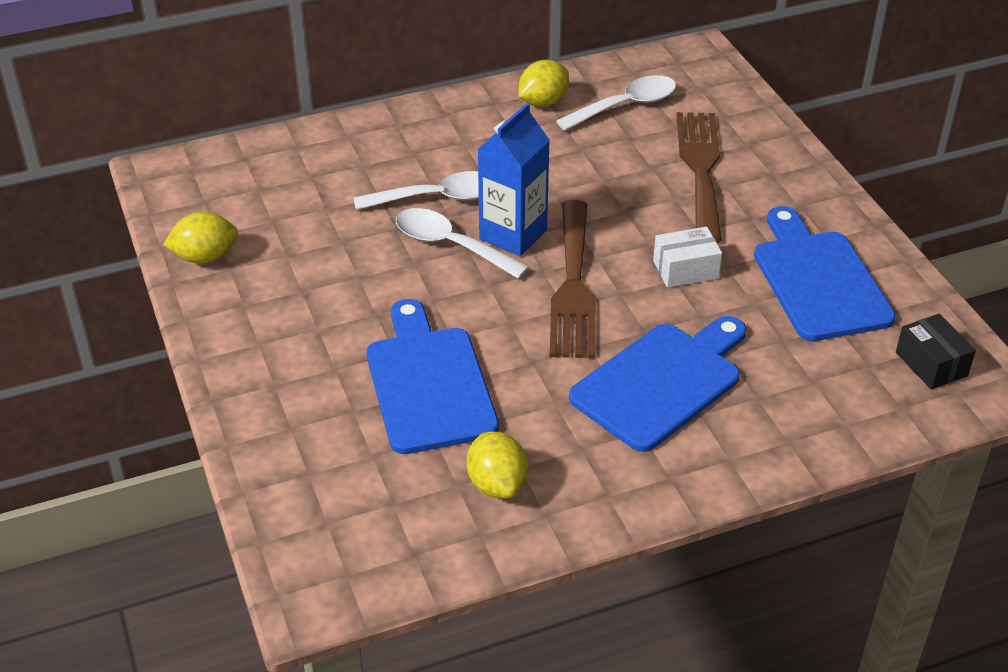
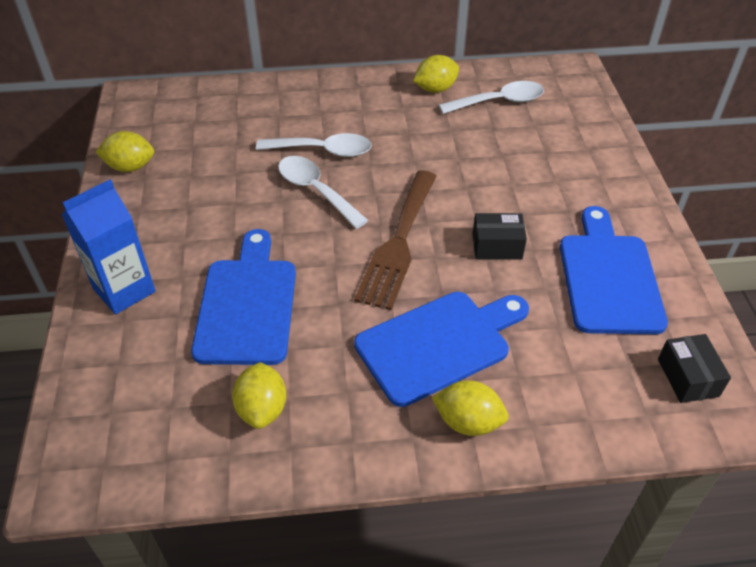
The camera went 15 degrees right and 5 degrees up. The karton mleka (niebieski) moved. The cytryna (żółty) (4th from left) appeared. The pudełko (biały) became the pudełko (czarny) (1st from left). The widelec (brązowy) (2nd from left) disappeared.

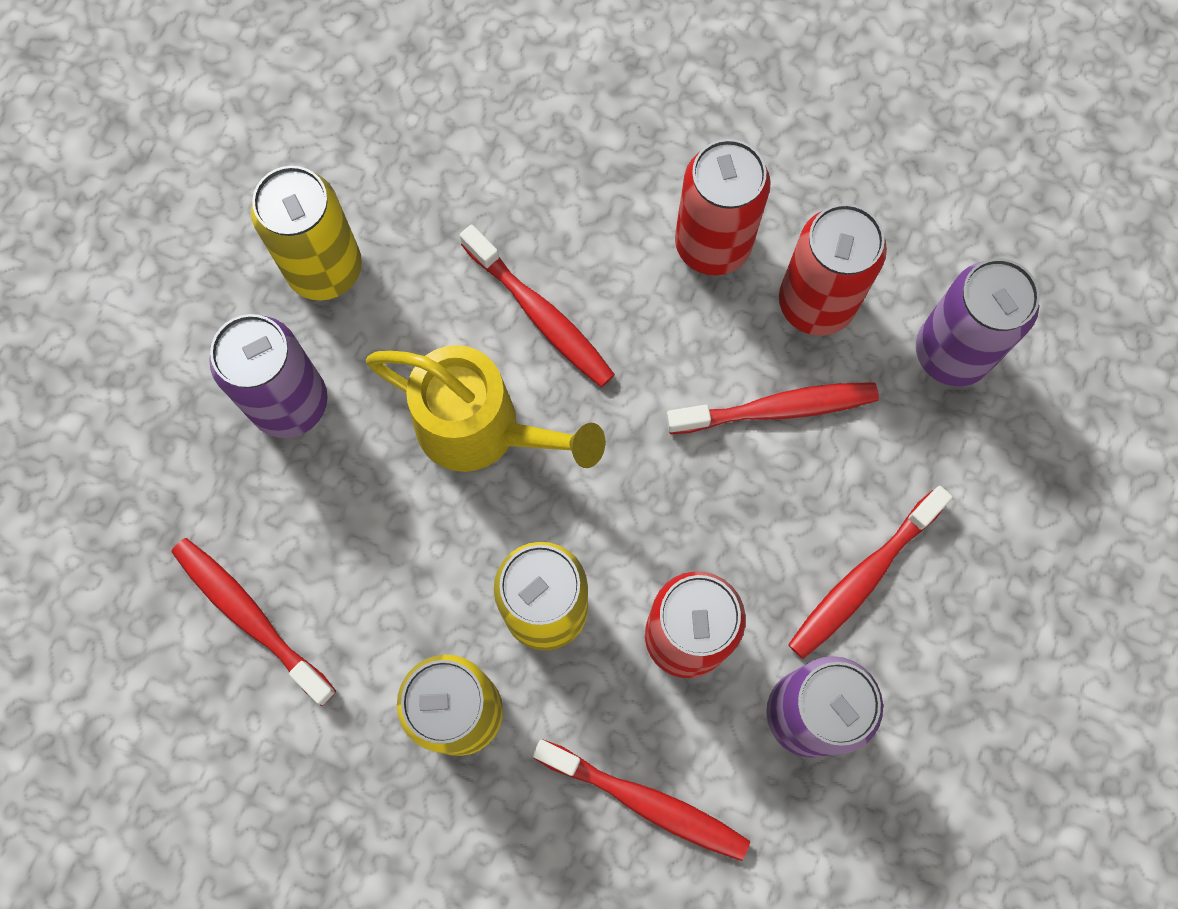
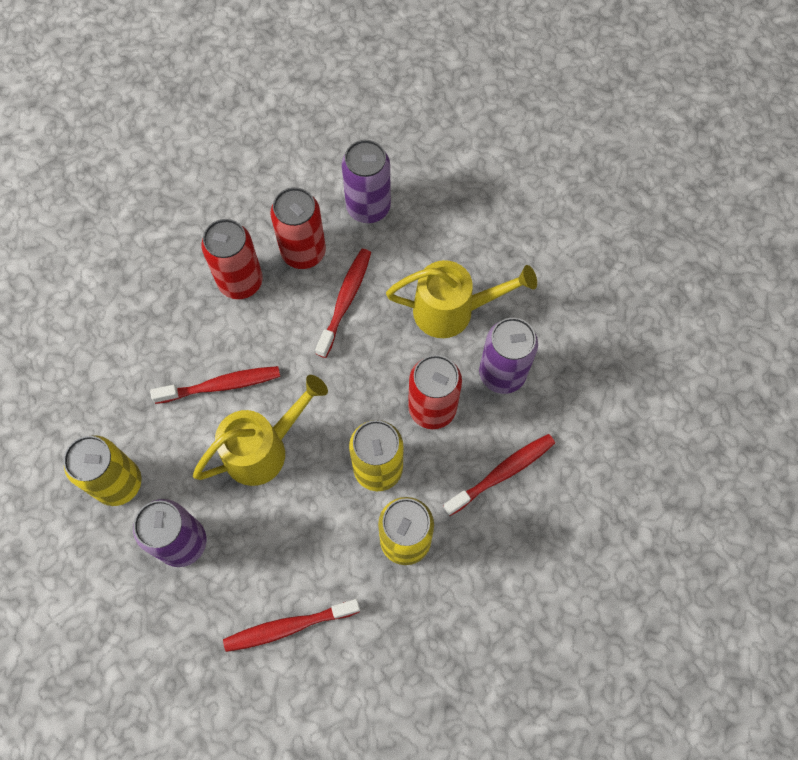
The camera went 60 degrees left and 5 degrees down. The szczoteczka do zębów (czerwony) (5th from left) was replaced by the konewka (żółty) (2nd from left).

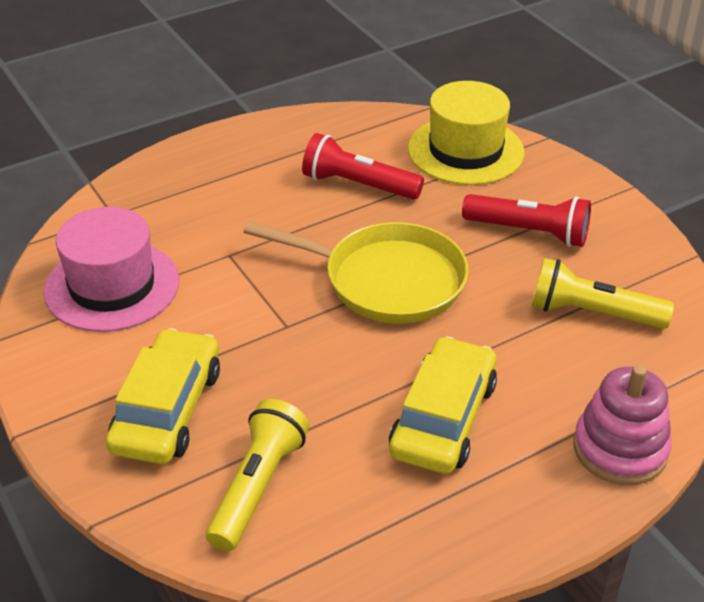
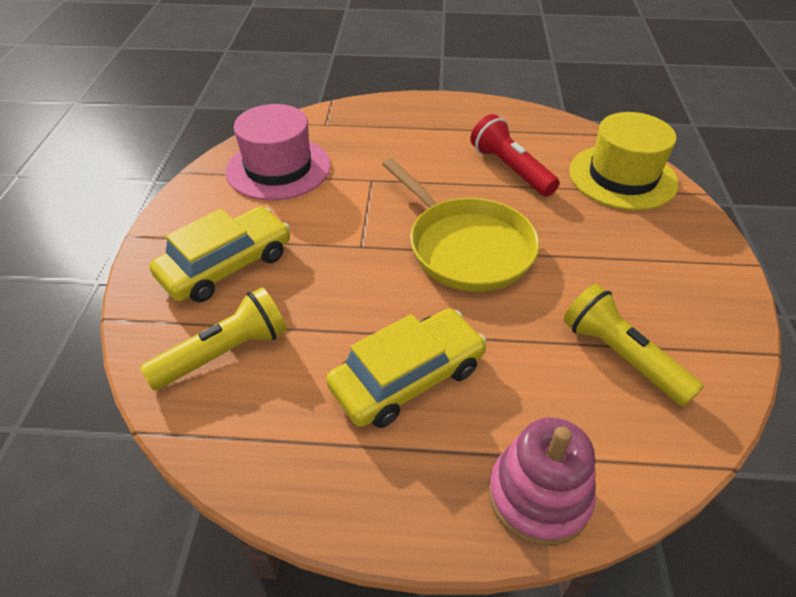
The camera went 35 degrees right and 5 degrees up. The latarka (czerwony) (2nd from left) disappeared.

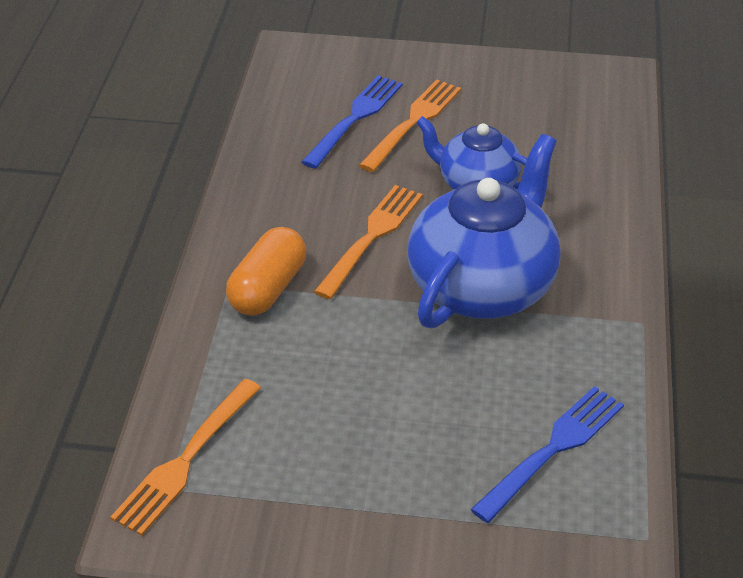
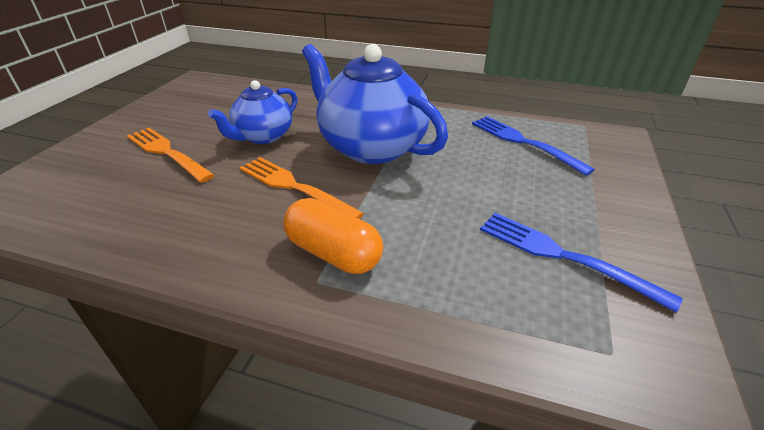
The camera went 80 degrees left and 5 degrees down. The widelec (niebieski) (1st from left in the first image) moved. The widelec (pomarańczowy) (1st from left) disappeared.

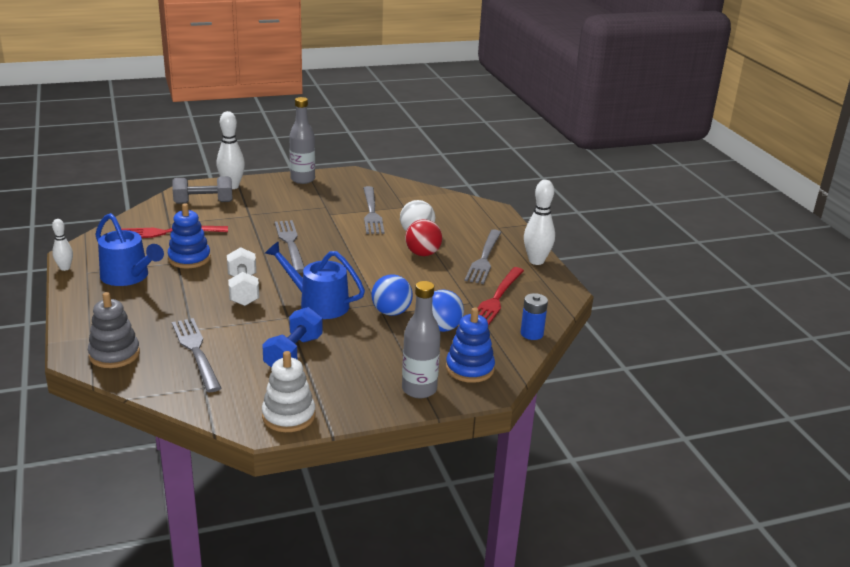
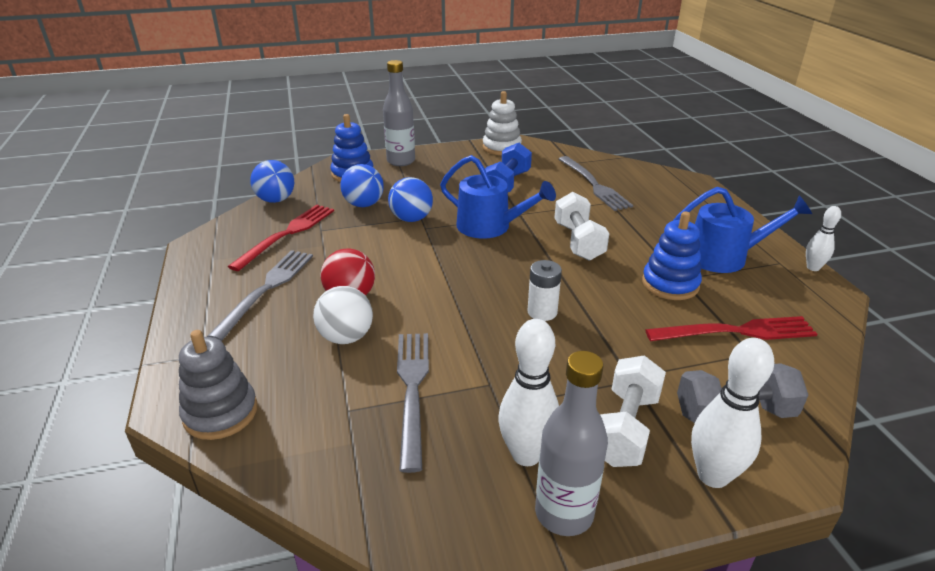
The camera went 175 degrees left and 5 degrees up. The zabawka nakładanka (szary) moved. The bateria (niebieski) was replaced by the piłka (niebieski) (1st from left). The kręgiel (biały) (3rd from left in the first image) moved. The widelec (szary) (2nd from left) was replaced by the bateria (biały). The hantel (biały) (2nd from left) appeared. The konewka (niebieski) (1st from left in the first image) turned 135 degrees clockwise.

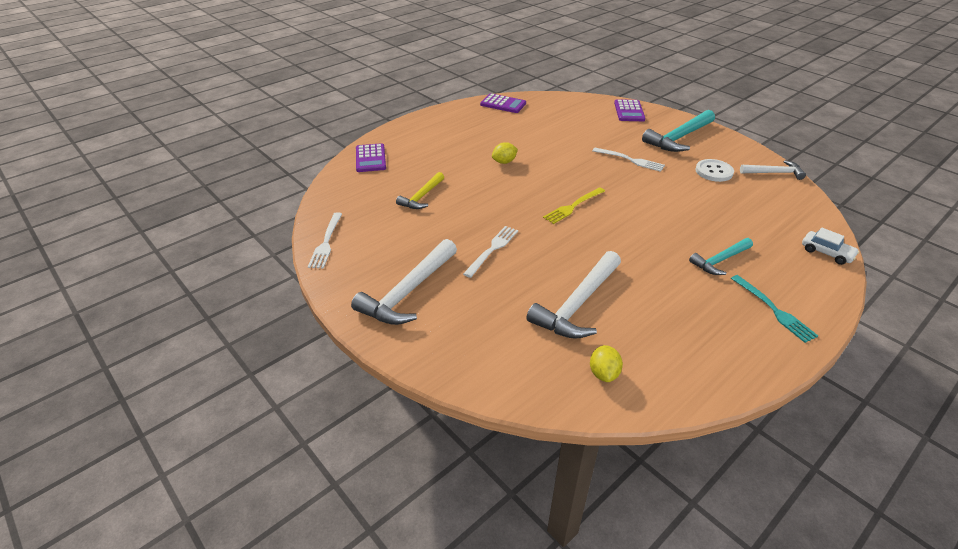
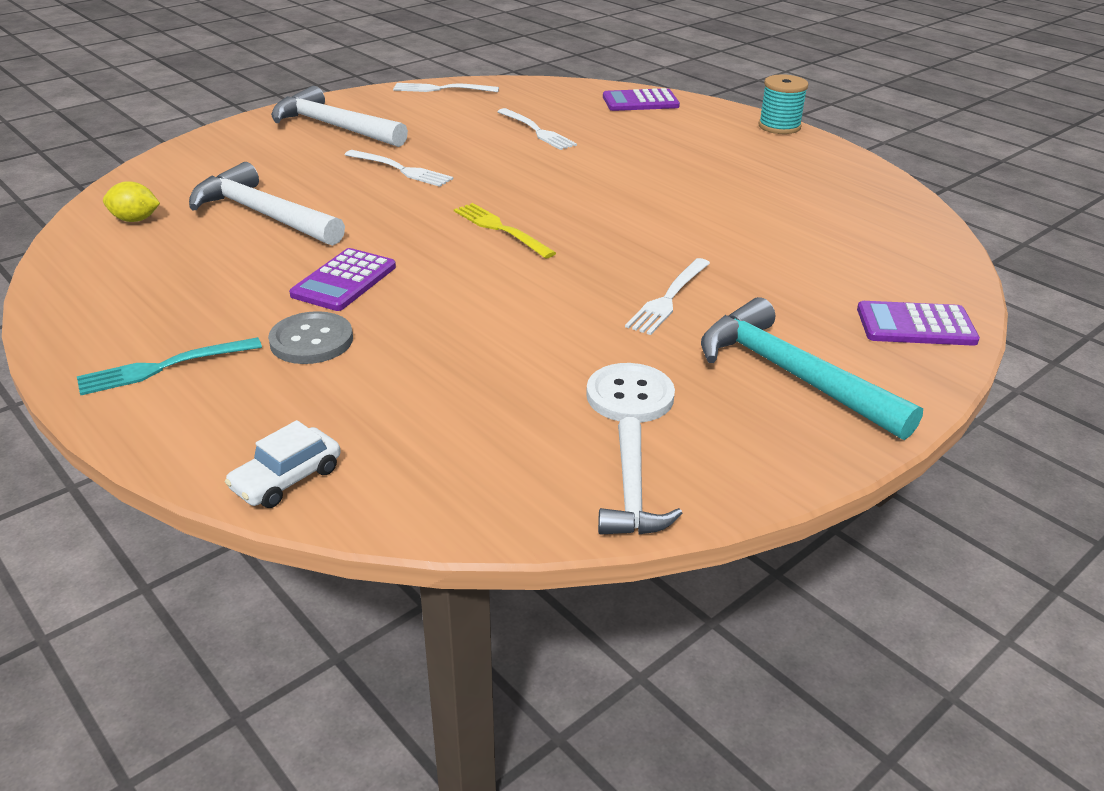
The camera went 90 degrees right and 5 degrees down. The młotek (turkusowy) (2nd from left) was replaced by the guzik (szary). The kalkulator (fioletowy) (2nd from left in the first image) moved. The młotek (żółty) was replaced by the widelec (biały) (3rd from left). The szpulka (turkusowy) appeared. The cytryna (żółty) (1st from left) disappeared.

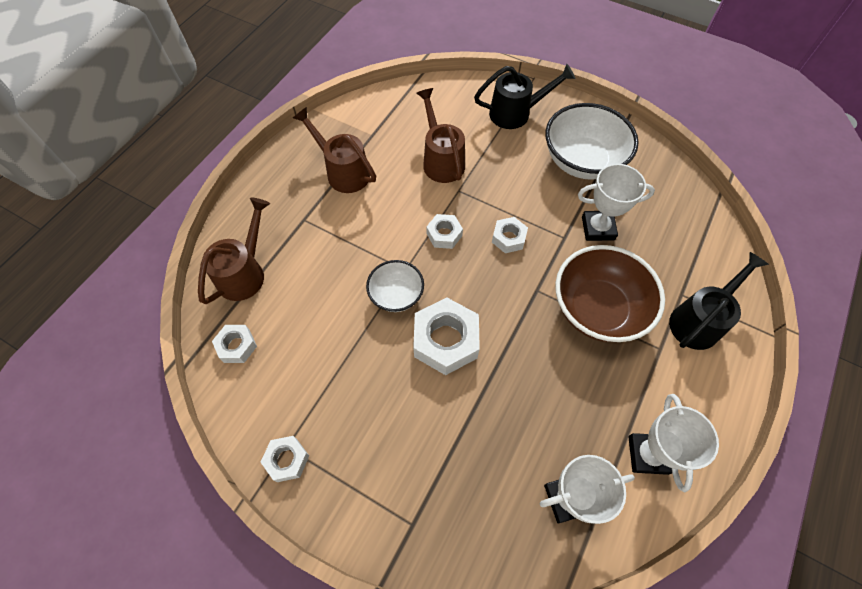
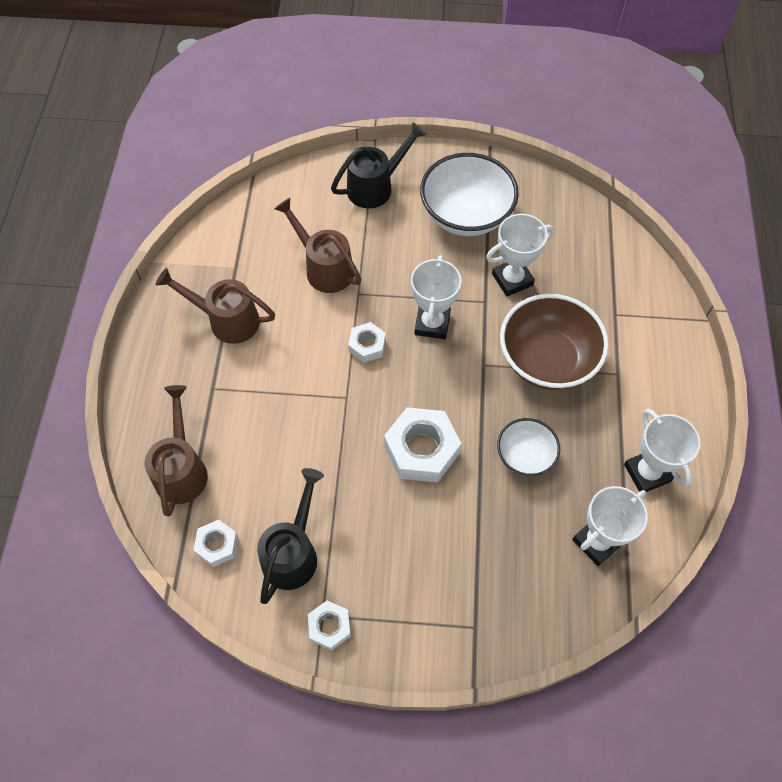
The camera went 25 degrees left and 0 degrees up. The konewka (czarny) (2nd from left in the first image) moved. The nakrętka (biały) (5th from left) was replaced by the puchar (biały) (1st from left). The miska (biały) (1st from left in the first image) moved.

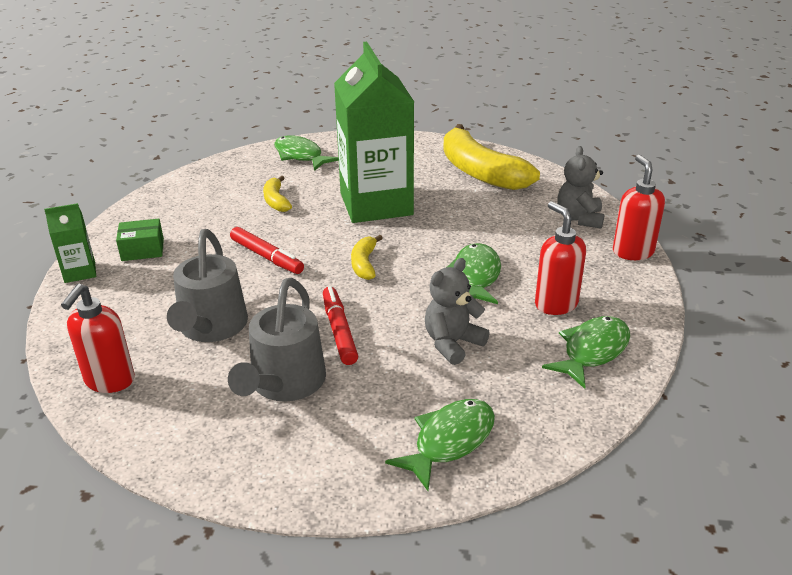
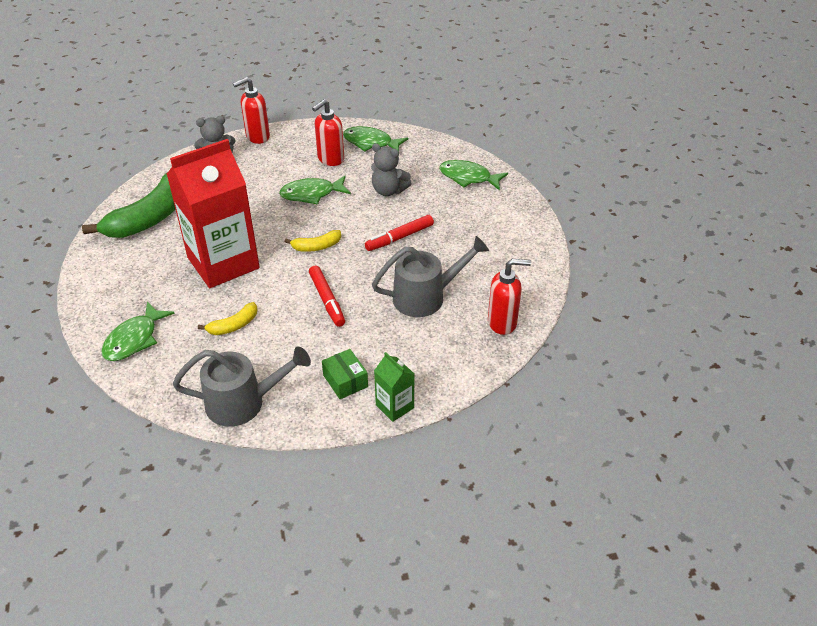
The camera went 110 degrees left and 10 degrees up. The banan (żółty) (3rd from left) became the banan (zielony). The karton mleka (zielony) (2nd from left) became the karton mleka (czerwony). The konewka (szary) (2nd from left in the first image) moved. The flamaster (czerwony) (1st from left) turned 135 degrees clockwise.

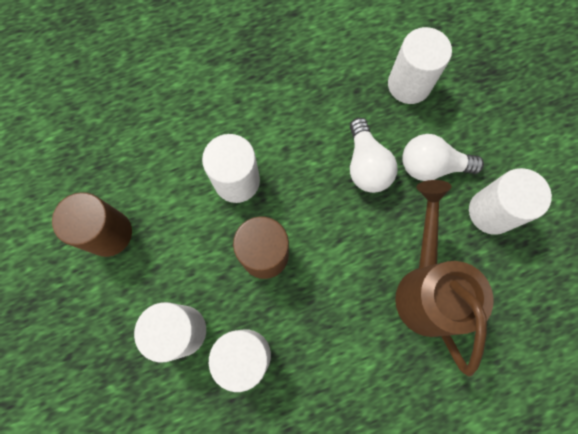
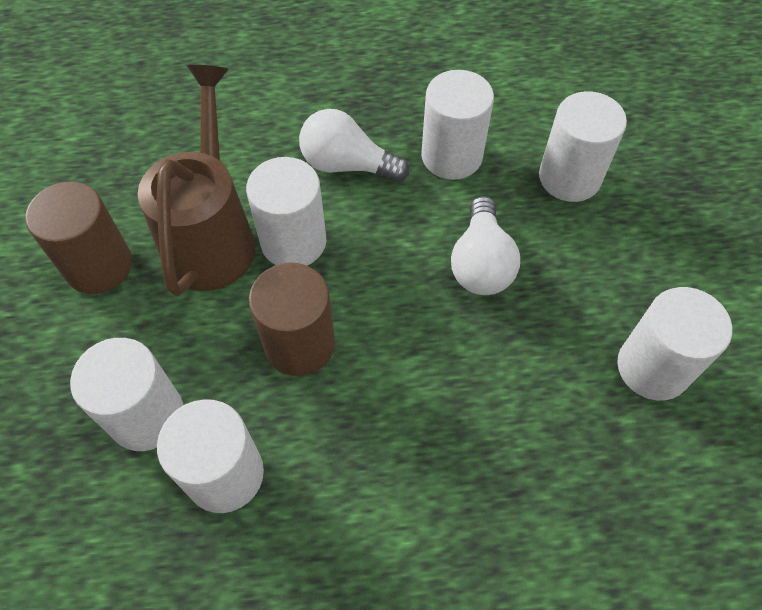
The camera went 15 degrees right and 15 degrees down. The konewka (brązowy) moved. The żarówka (biały) (2nd from left in the first image) moved. The walec (biały) (4th from left) appeared.

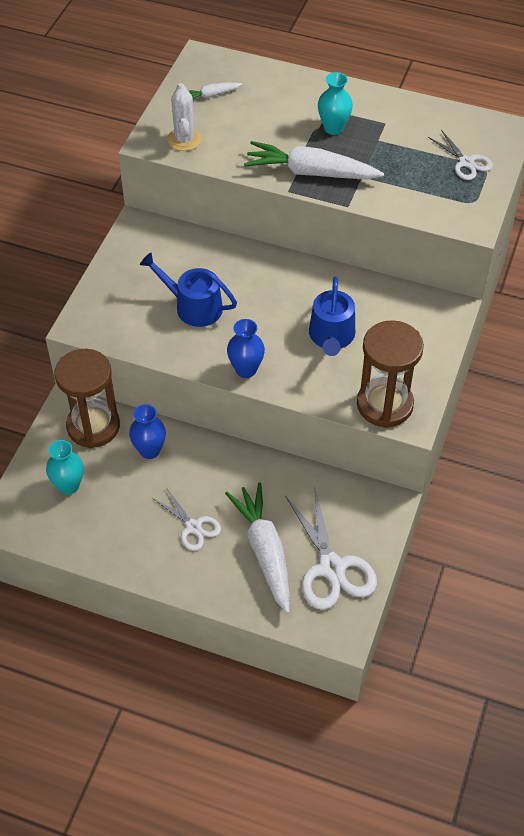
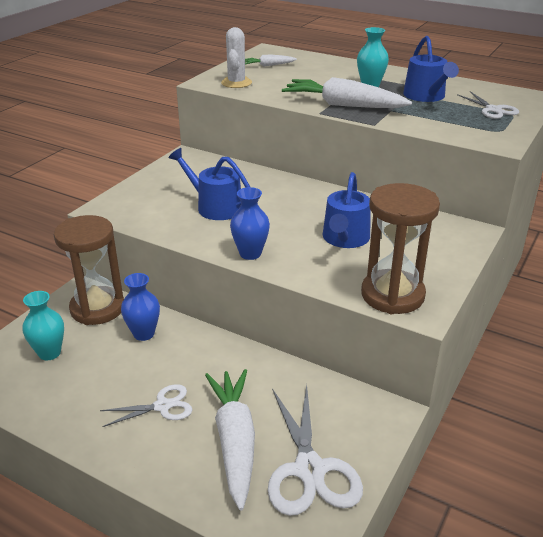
The camera went 10 degrees right and 20 degrees down. The nożyczki (biały) (1st from left) turned 75 degrees counterclockwise. The konewka (niebieski) (3rd from left) appeared.

